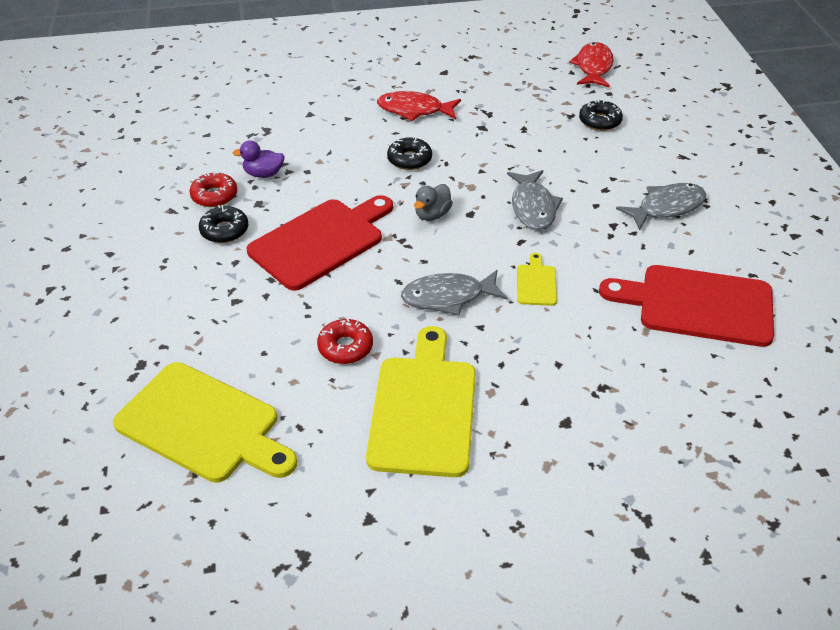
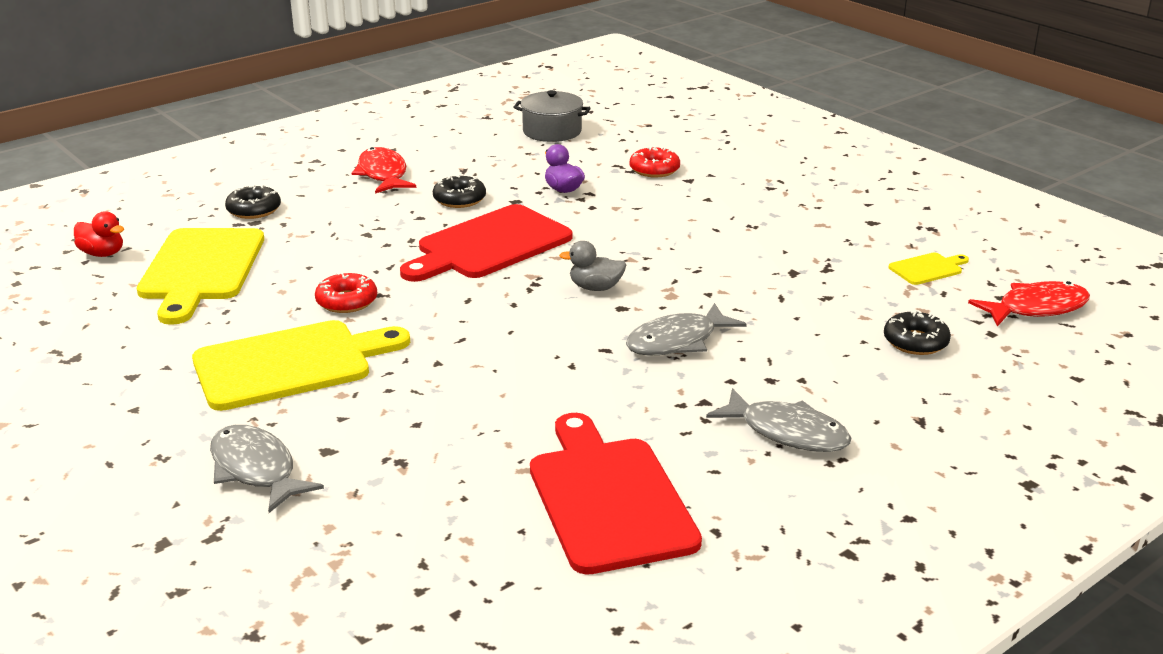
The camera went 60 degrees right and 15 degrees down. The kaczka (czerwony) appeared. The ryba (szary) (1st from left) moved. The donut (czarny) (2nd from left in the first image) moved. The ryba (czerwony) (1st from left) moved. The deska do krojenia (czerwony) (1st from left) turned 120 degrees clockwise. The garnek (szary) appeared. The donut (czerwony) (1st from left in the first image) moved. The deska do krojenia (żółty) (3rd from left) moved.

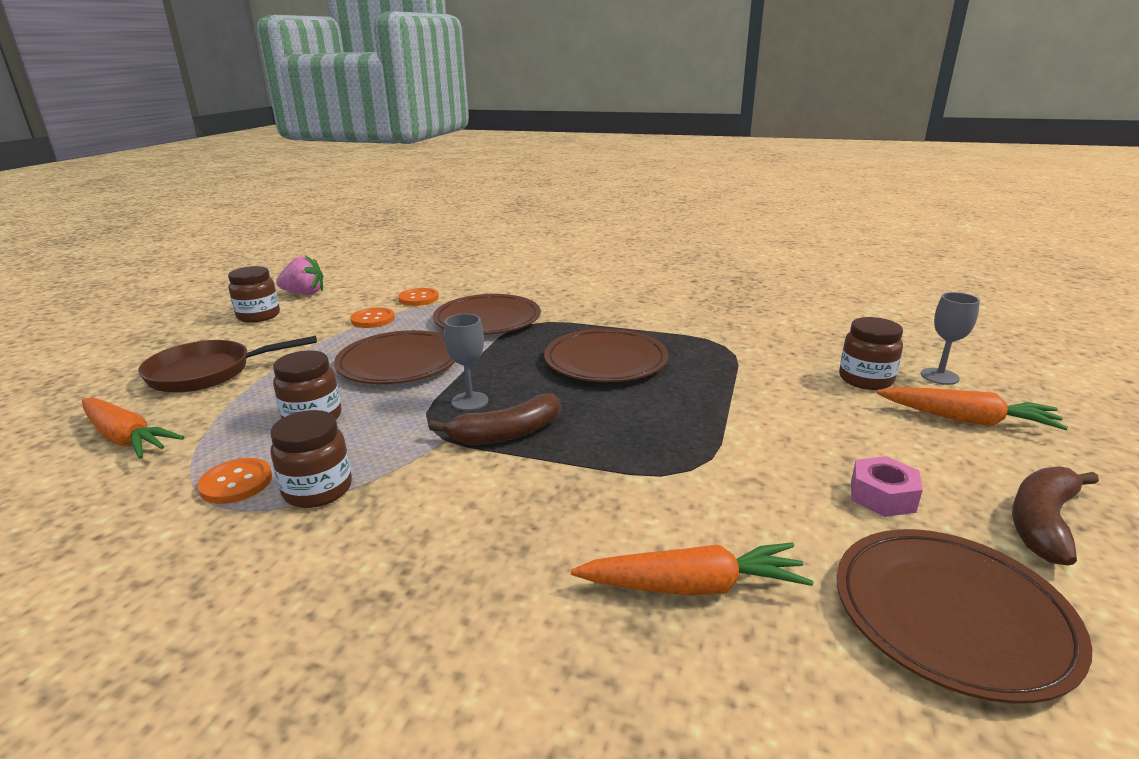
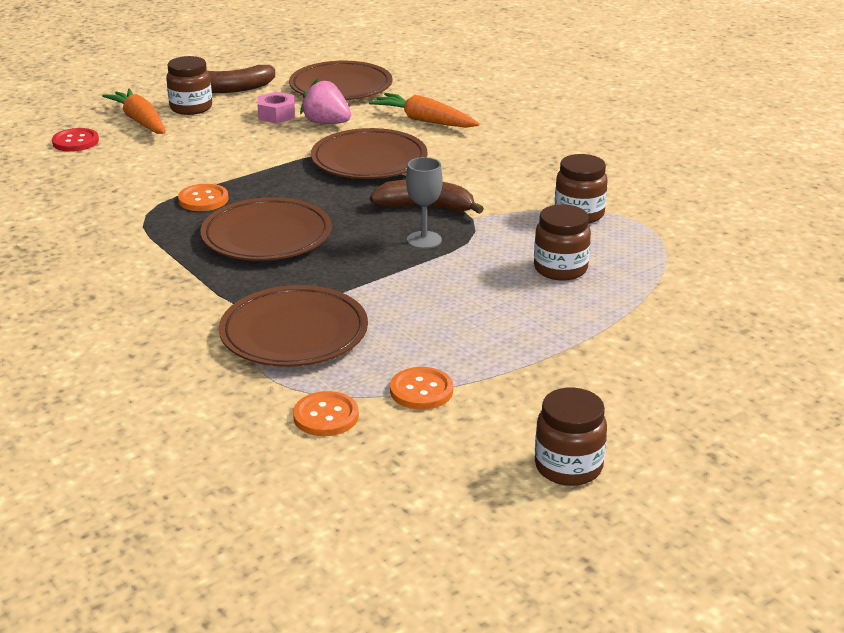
The camera went 145 degrees left and 5 degrees up. The kielich (szary) (2nd from left) was replaced by the guzik (czerwony). The słoik (brązowy) (4th from left in the first image) moved. The guzik (pomarańczowy) (1st from left) moved. The truskawka (różowy) moved. The talerz (brązowy) (1st from left in the first image) moved. The marchewka (pomarańczowy) (1st from left) disappeared. The patelnia (brązowy) disappeared.

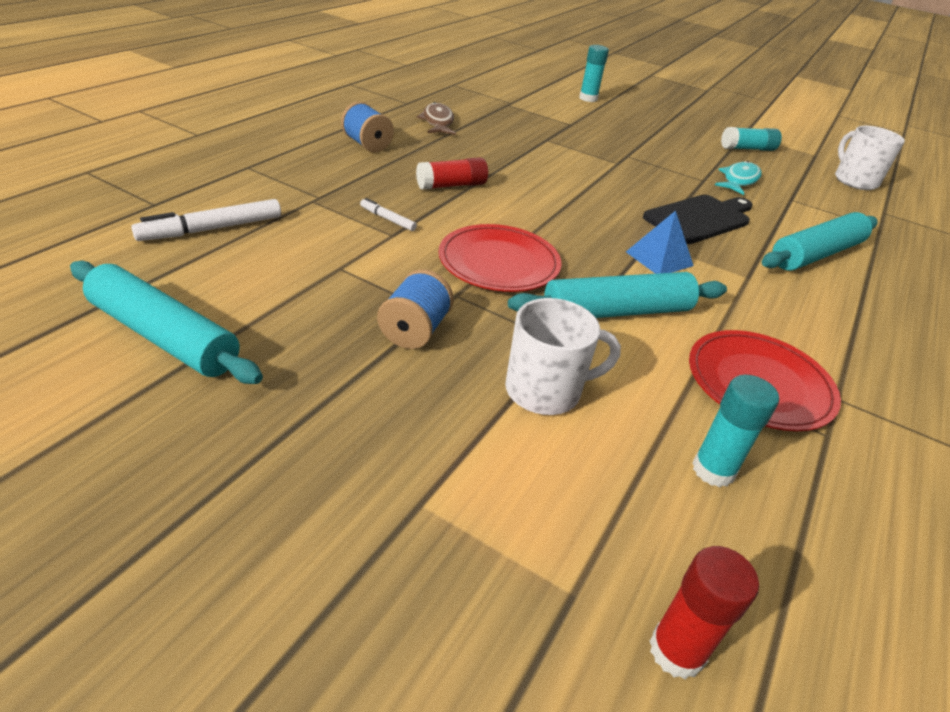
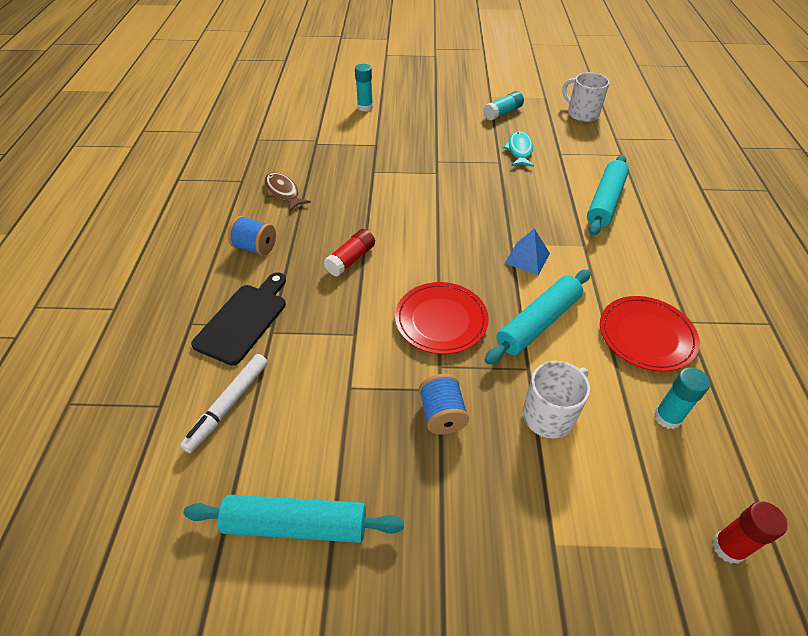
The camera went 25 degrees left and 10 degrees up. The deska do krojenia (czarny) moved. The flamaster (biały) (2nd from left) disappeared.

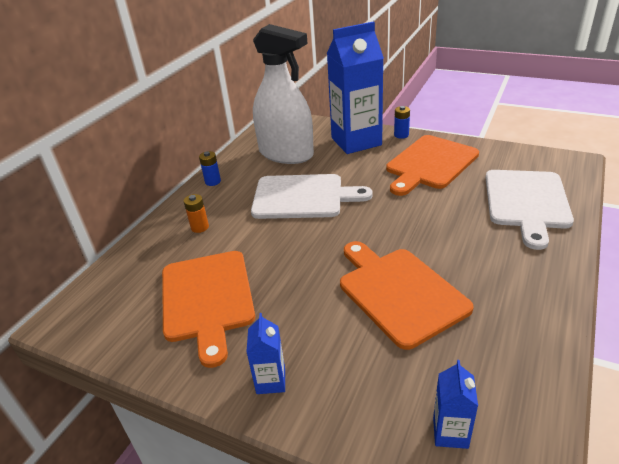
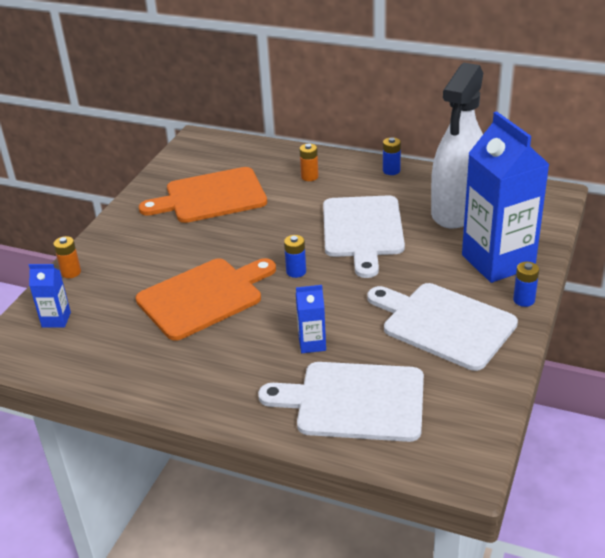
The camera went 85 degrees right and 0 degrees up. The bateria (pomarańczowy) (1st from left) appeared. The bateria (niebieski) (1st from left) appeared. The karton mleka (niebieski) (1st from left in the first image) moved. The deska do krojenia (pomarańczowy) (3rd from left) became the deska do krojenia (biały) (3rd from left).

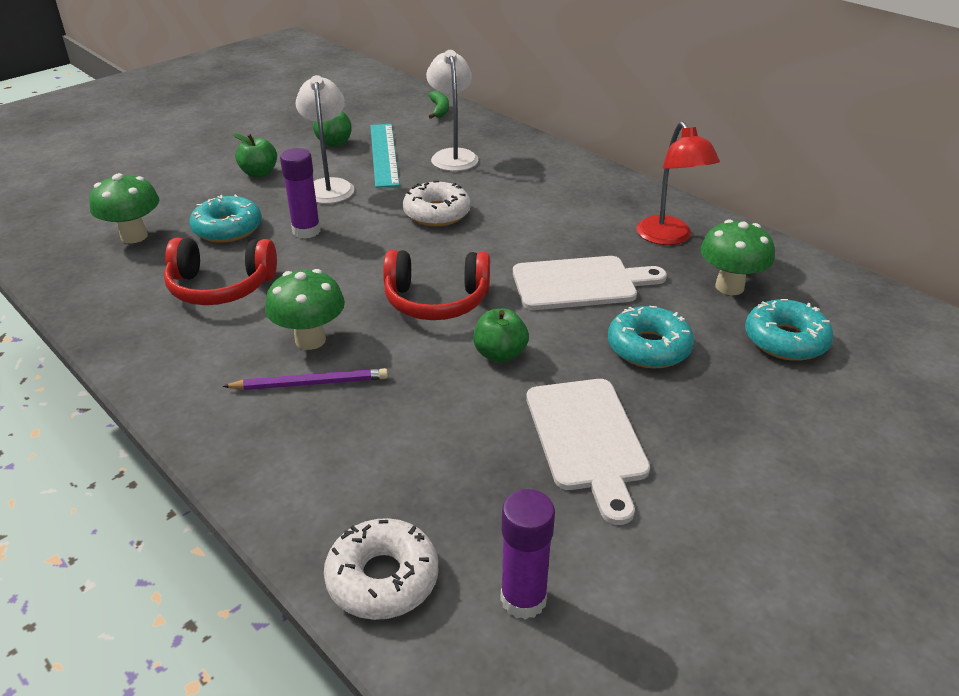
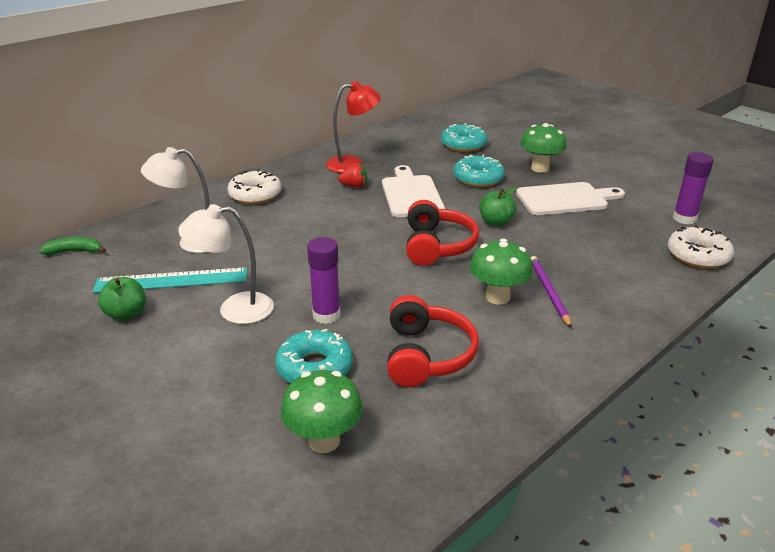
The camera went 90 degrees left and 5 degrees down. The donut (biały) (2nd from left in the first image) moved. The truskawka (czerwony) appeared. The grzyb (zielony) (3rd from left) moved. The jabłko (zielony) (1st from left) disappeared.

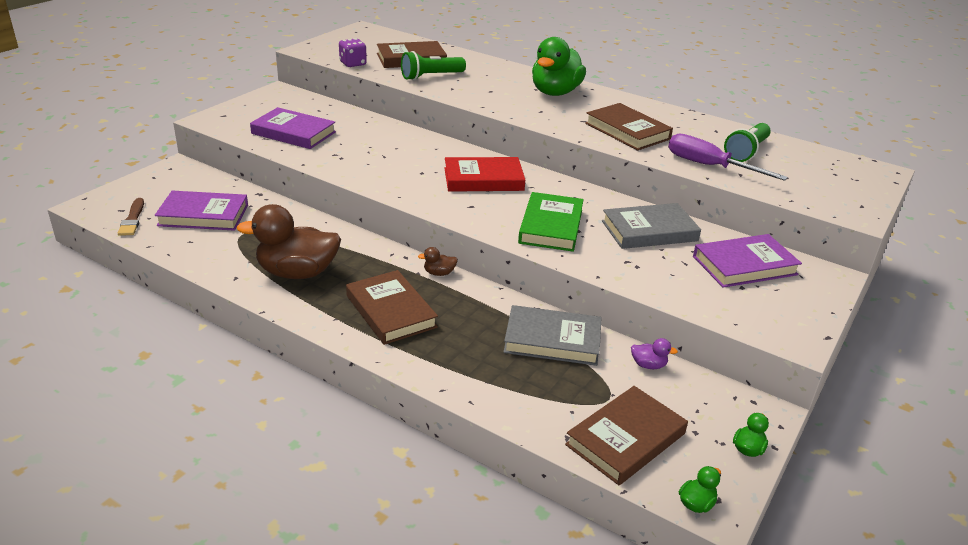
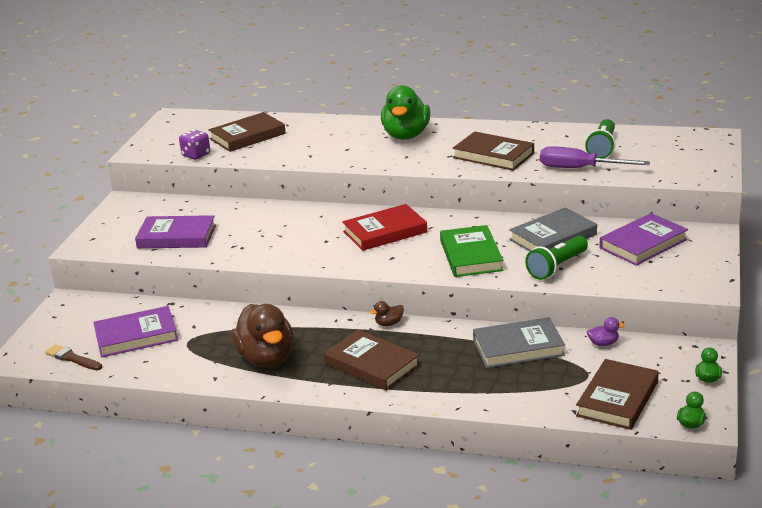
The camera went 15 degrees left and 5 degrees down. The pędzel (brązowy) turned 150 degrees clockwise. The kaczka (brązowy) (1st from left) turned 90 degrees counterclockwise. The latarka (zielony) (1st from left) moved.

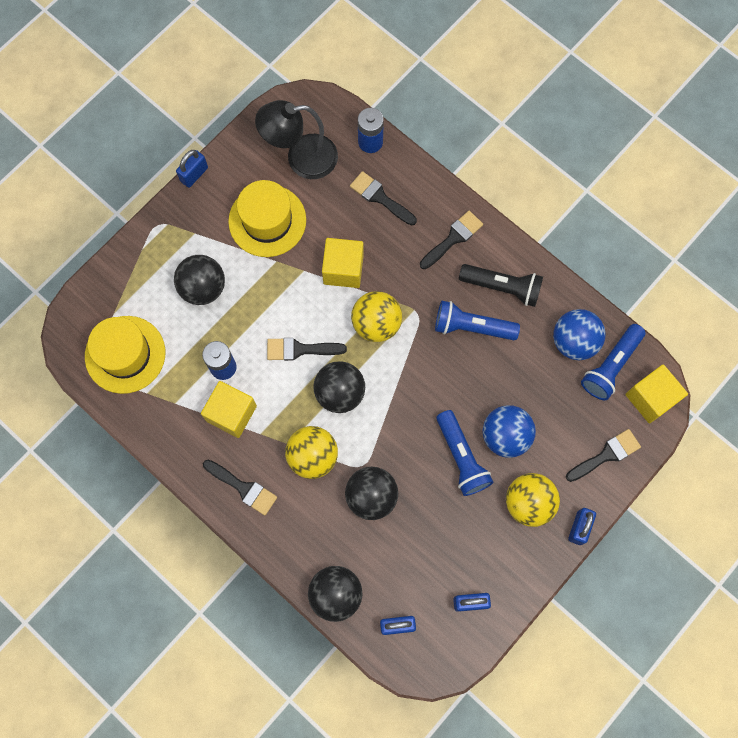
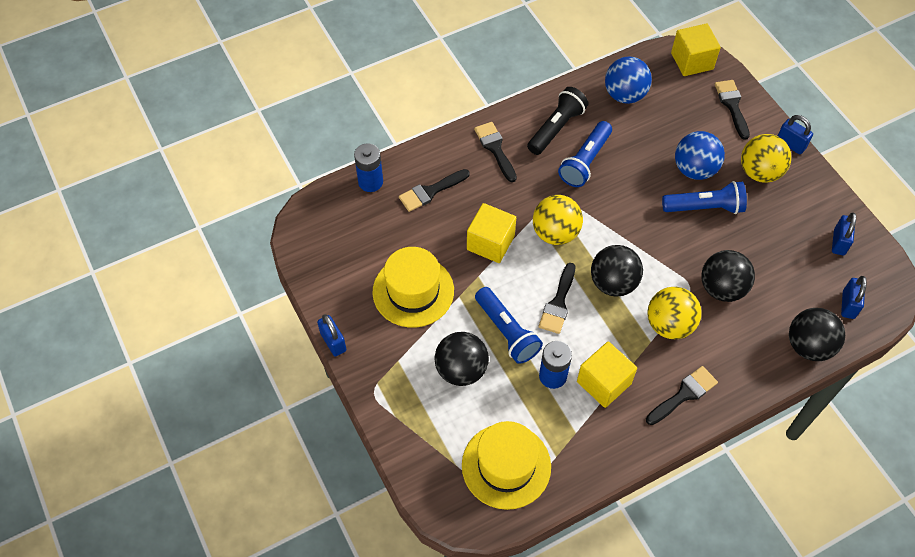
The camera went 70 degrees left and 15 degrees down. The latarka (niebieski) (3rd from left in the first image) moved. The lampka (czarny) disappeared.

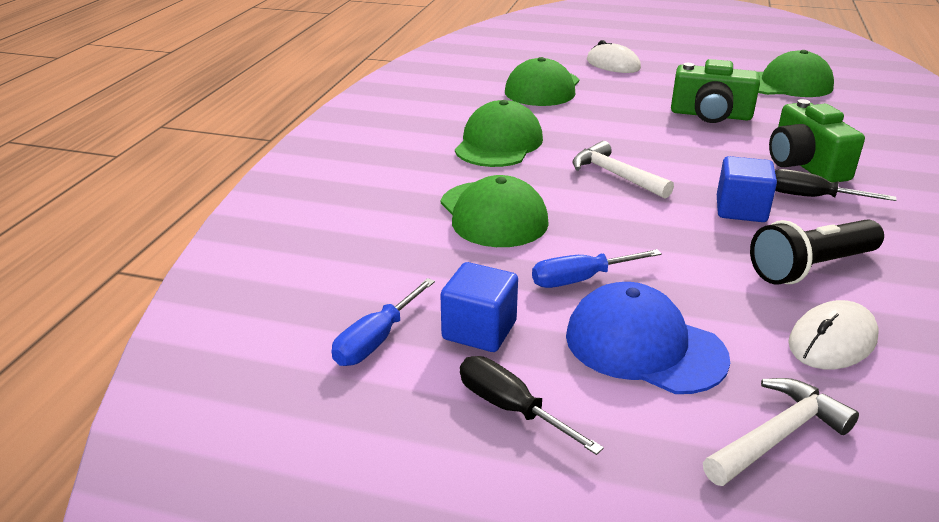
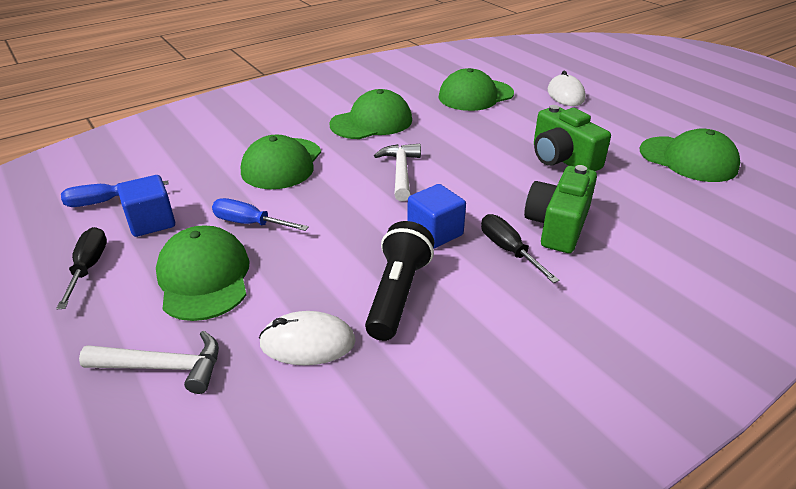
The camera went 40 degrees right and 5 degrees up. The czapka (niebieski) became the czapka (zielony) (1st from left). The latarka (czarny) turned 90 degrees clockwise.

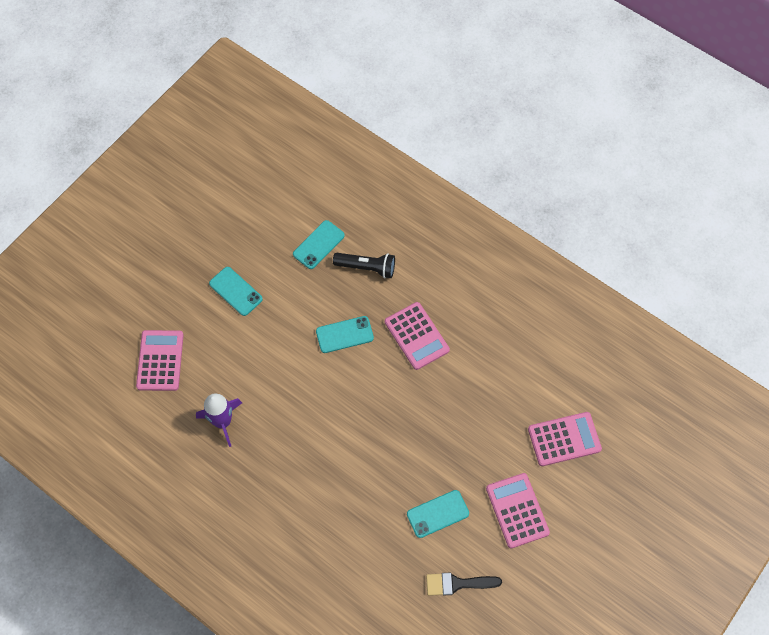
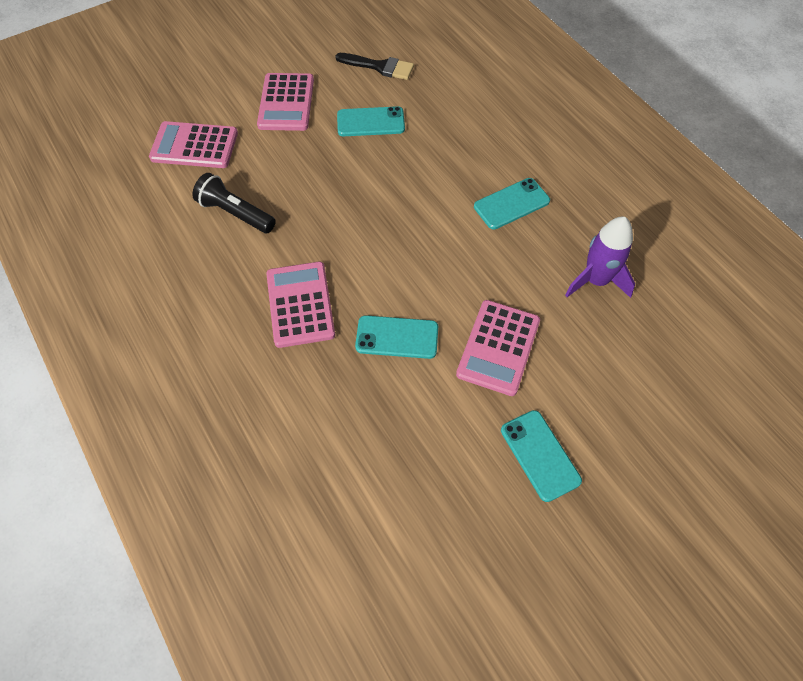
The camera went 160 degrees left and 5 degrees down. The latarka (czarny) moved. The kalkulator (różowy) (1st from left in the first image) moved. The telefon (turkusowy) (2nd from left in the first image) moved.

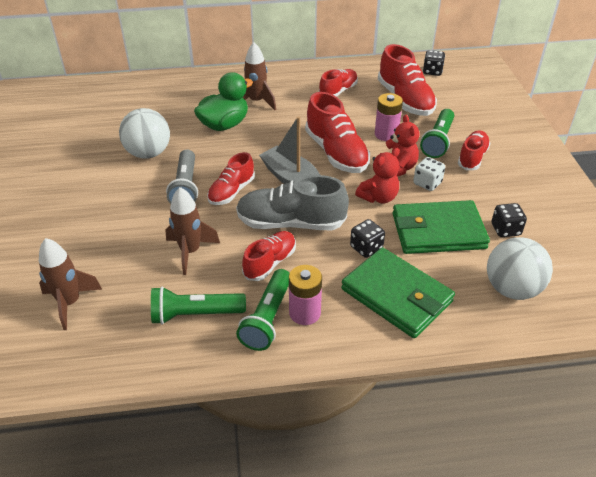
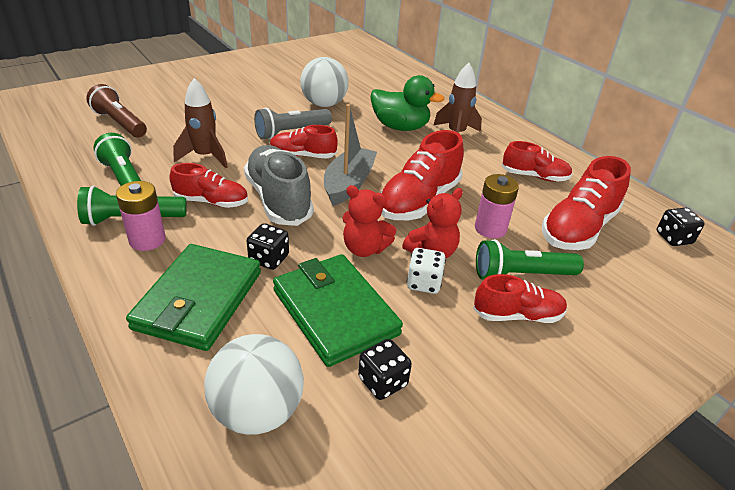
The camera went 60 degrees right and 5 degrees down. The rakieta (brązowy) (1st from left) was replaced by the latarka (brązowy).

